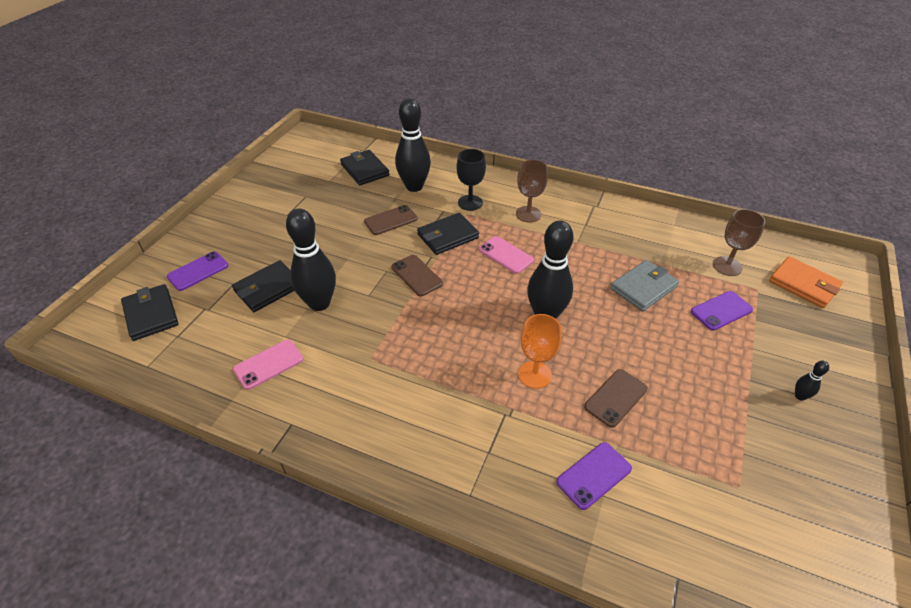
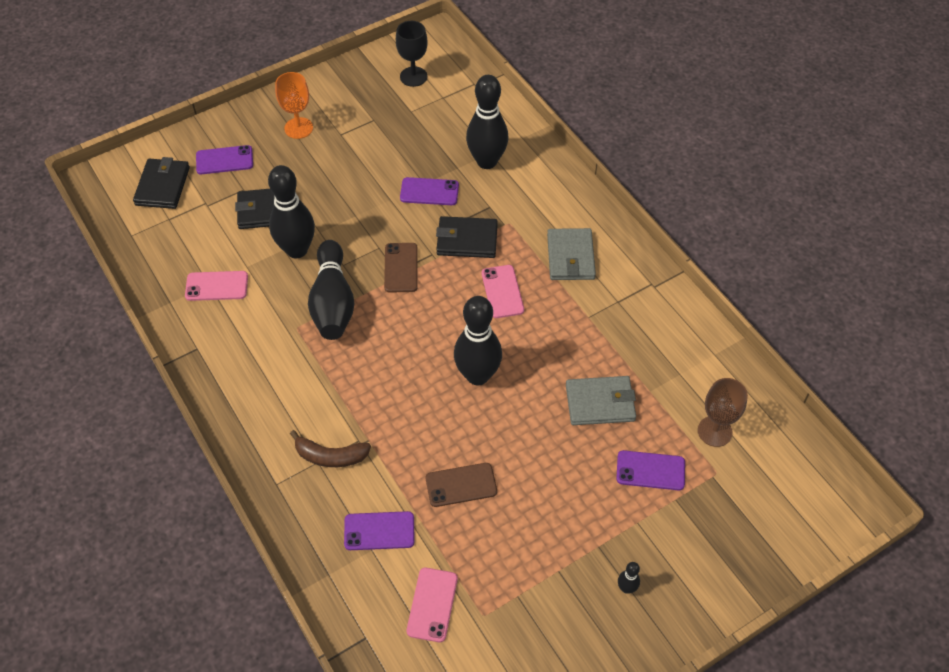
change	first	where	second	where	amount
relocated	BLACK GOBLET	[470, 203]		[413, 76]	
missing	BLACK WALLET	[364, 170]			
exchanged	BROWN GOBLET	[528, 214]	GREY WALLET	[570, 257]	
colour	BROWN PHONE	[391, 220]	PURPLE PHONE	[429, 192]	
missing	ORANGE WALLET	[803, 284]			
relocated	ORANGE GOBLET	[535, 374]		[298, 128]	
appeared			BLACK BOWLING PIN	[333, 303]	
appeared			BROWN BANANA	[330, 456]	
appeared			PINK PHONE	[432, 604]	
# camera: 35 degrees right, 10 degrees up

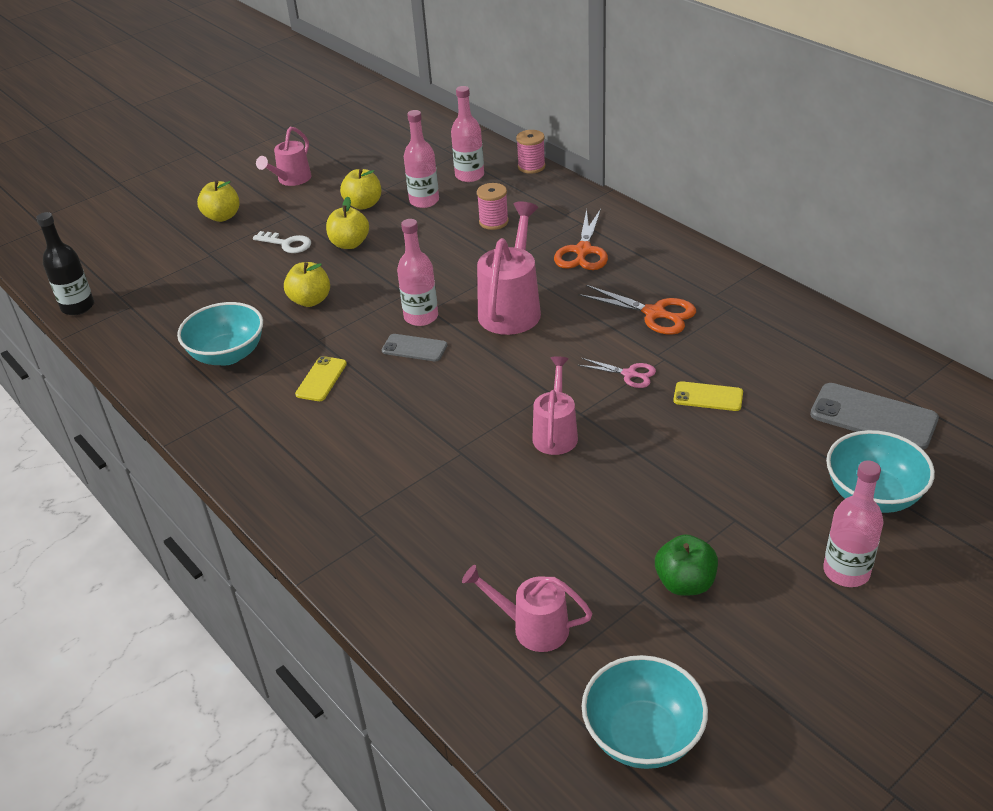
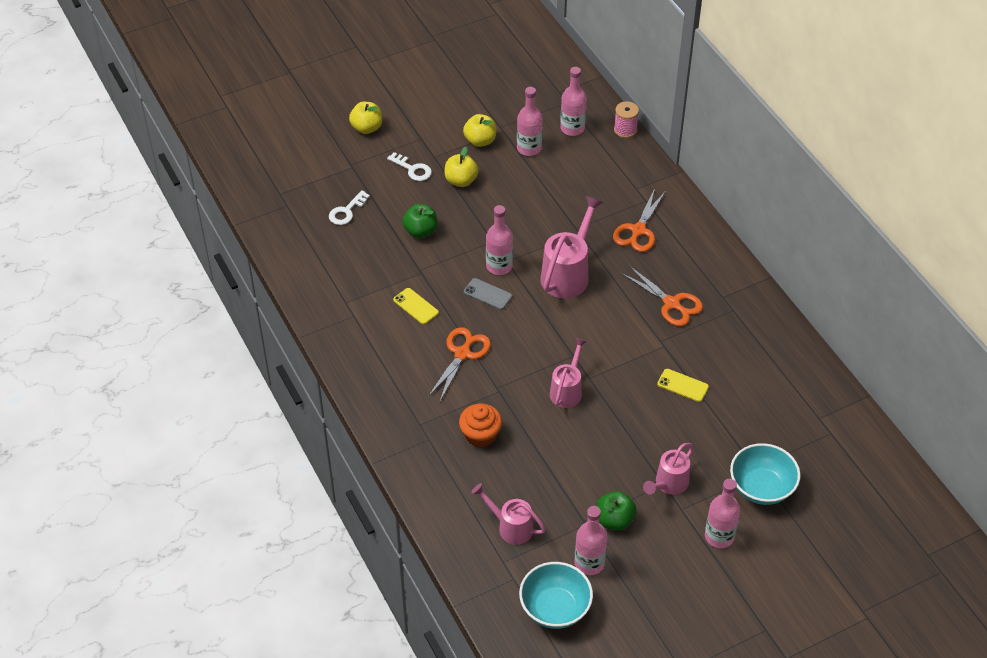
change	first	where	second	where	amount
relocated	PINK WATERING CAN	[291, 180]		[668, 484]	
missing	PINK SPOOL	[493, 222]			
missing	BLACK BOTTLE	[78, 307]			
colour	YELLOW APPLE	[310, 300]	GREEN APPLE	[420, 231]	
missing	TURQUOISE BOWL	[228, 355]			
spun	YELLOW PHONE	[321, 379]		[416, 306]	75 degrees counterclockwise
missing	PINK SCISSORS	[629, 374]			
missing	GREY PHONE	[873, 417]			
appeared			WHITE KEY	[347, 211]	
appeared			ORANGE SCISSORS	[462, 354]	
appeared			ORANGE CUPCAKE	[480, 435]	
appeared			PINK BOTTLE	[589, 563]	
# camera: 10 degrees right, 10 degrees up

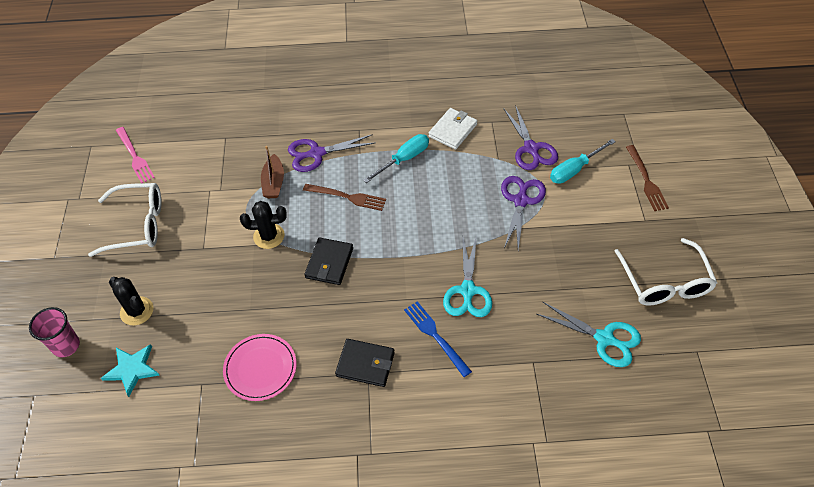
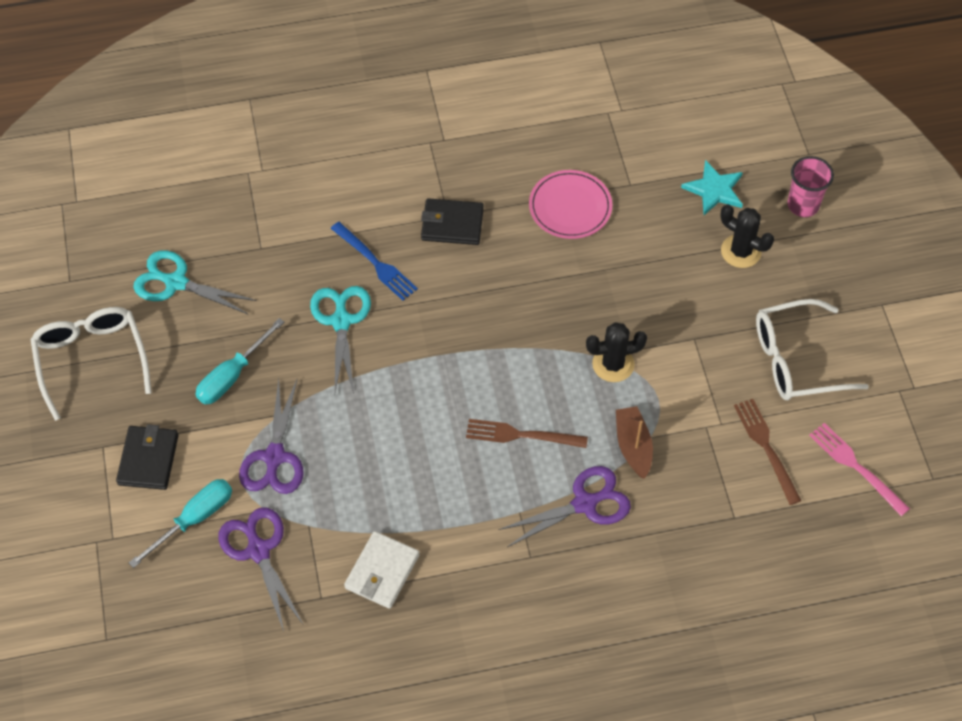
change	first	where	second	where	amount
relocated	TURQUOISE SCREWDRIVER	[404, 159]		[232, 375]	
relocated	BROWN FORK	[646, 180]		[766, 447]	
relocated	BLACK WALLET	[329, 263]		[148, 459]	
# camera: 170 degrees right, 5 degrees up

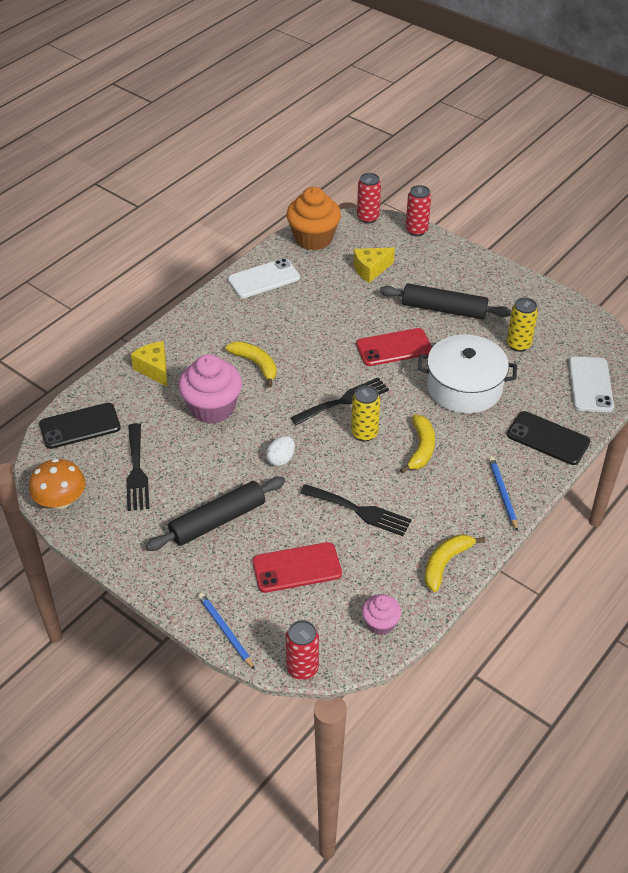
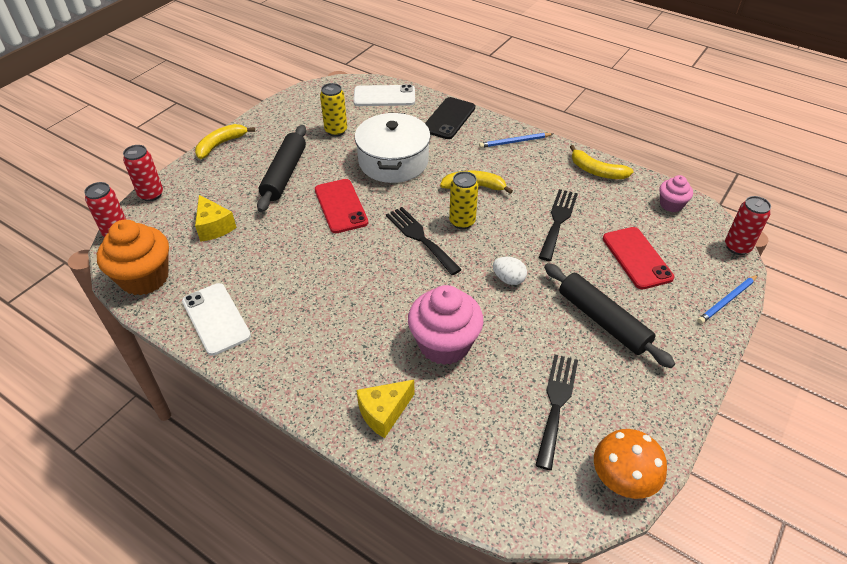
change	first	where	second	where	amount
relocated	YELLOW BANANA	[256, 364]		[221, 144]	
missing	BLACK PHONE	[80, 426]			
spun	BLACK FORK	[136, 471]		[556, 404]	60 degrees counterclockwise
# camera: 95 degrees left, 0 degrees up

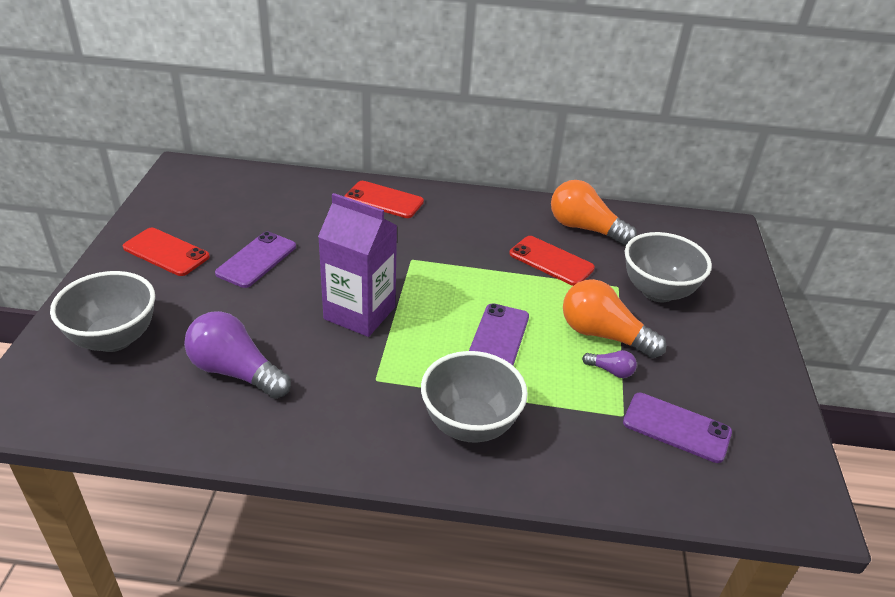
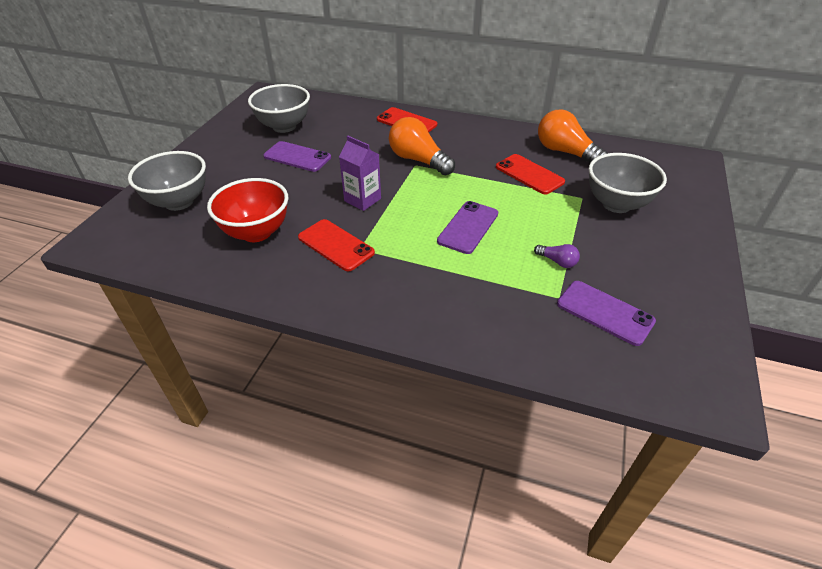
change	first	where	second	where	amount
size	PURPLE CARTON	[359, 313]		[362, 200]	x0.64
relocated	RED PHONE	[166, 252]		[336, 245]	
spun	PURPLE PHONE	[256, 260]		[297, 157]	75 degrees clockwise
relocated	ORANGE LIGHT BULB	[603, 335]		[418, 160]	
exchanged	PURPLE LIGHT BULB	[236, 371]	RED BOWL	[256, 232]	
relocated	GREY BOWL	[470, 424]		[284, 126]	
# camera: 15 degrees right, 5 degrees up

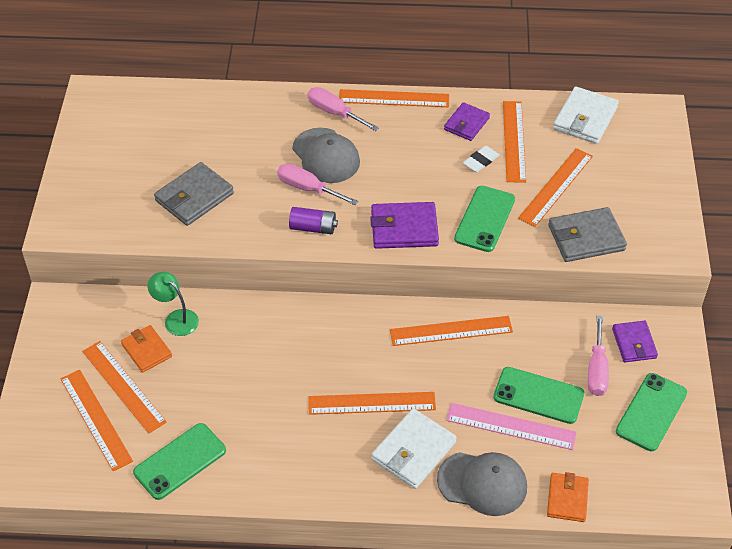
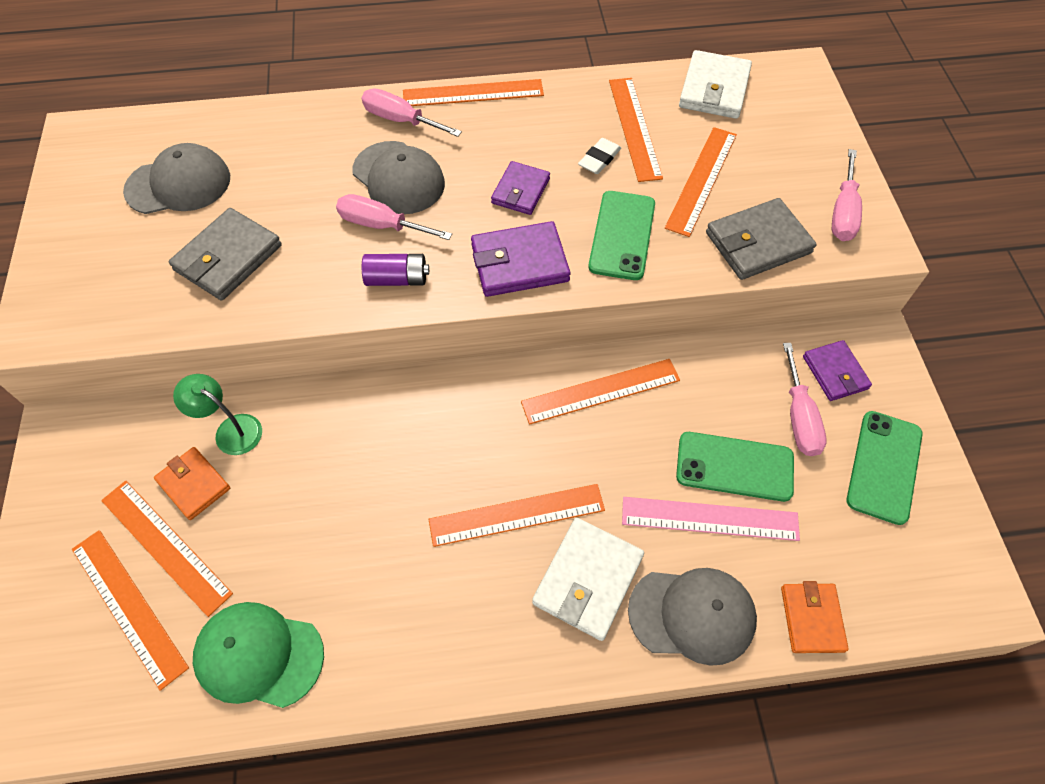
change	first	where	second	where	amount
relocated	PURPLE WALLET	[466, 124]		[520, 191]	
exchanged	GREEN PHONE	[180, 461]	GREEN CAP	[259, 655]	
appeared			GREY CAP	[178, 184]	
appeared			PINK SCREWDRIVER	[843, 212]	
# camera: 10 degrees left, 10 degrees up

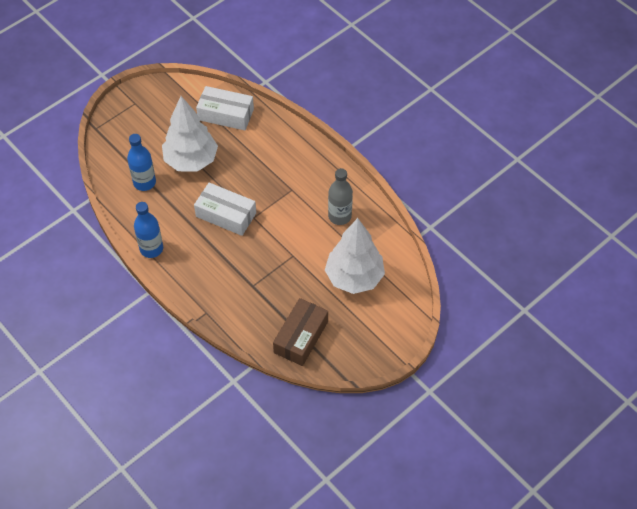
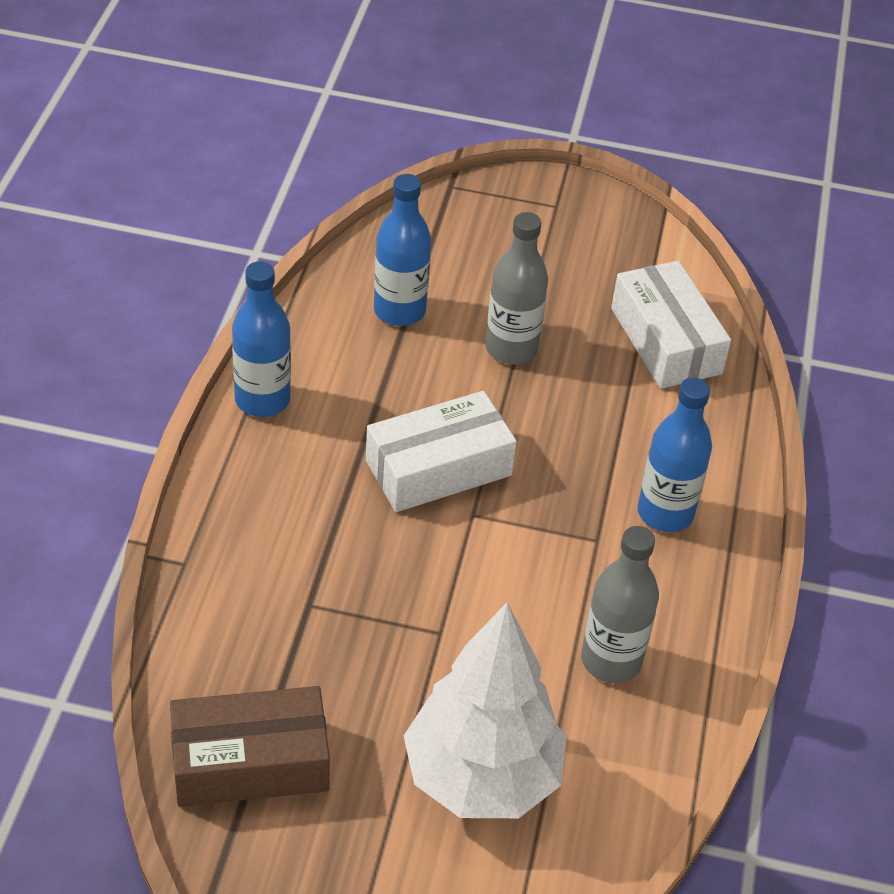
change	first	where	second	where	amount
exchanged	WHITE TREE	[191, 161]	GREY BOTTLE	[511, 348]	
spun	WHITE BOX	[226, 215]		[438, 468]	75 degrees clockwise
appeared			BLUE BOTTLE	[665, 513]	
# camera: 50 degrees right, 10 degrees down

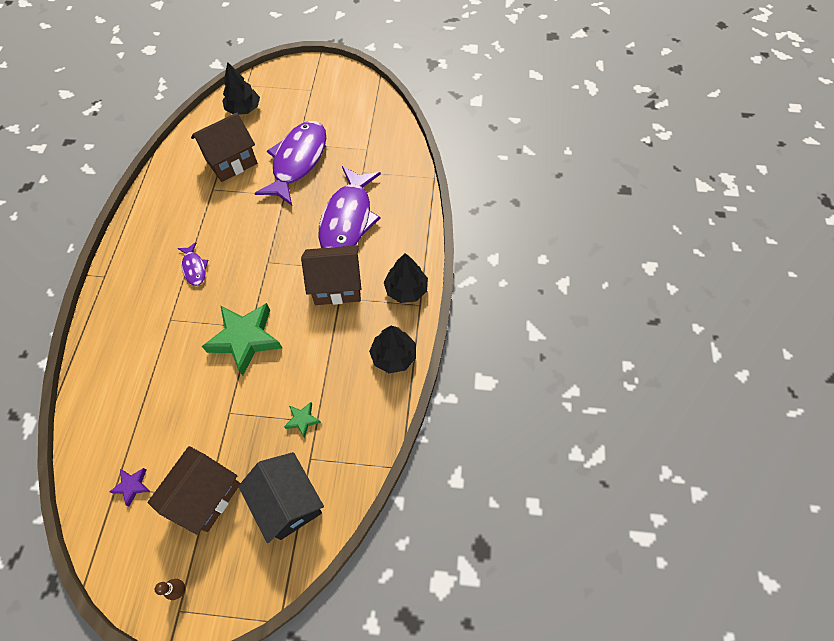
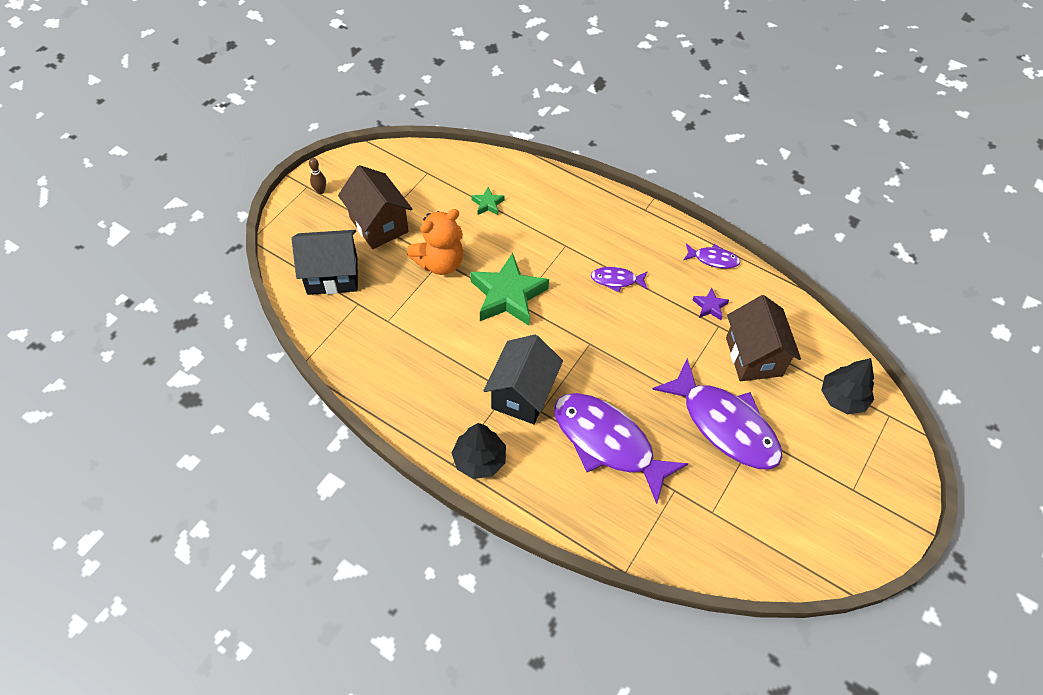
change	first	where	second	where	amount
colour	BROWN HOUSE	[337, 286]	BLACK HOUSE	[522, 394]	
missing	BLACK TREE	[393, 356]			
relocated	GREEN STAR	[302, 420]		[487, 204]	
relocated	PURPLE STAR	[132, 486]		[710, 306]	
appeared			ORANGE TEDDY BEAR	[440, 262]	
appeared			PURPLE FISH	[713, 259]	
# camera: 115 degrees right, 5 degrees down

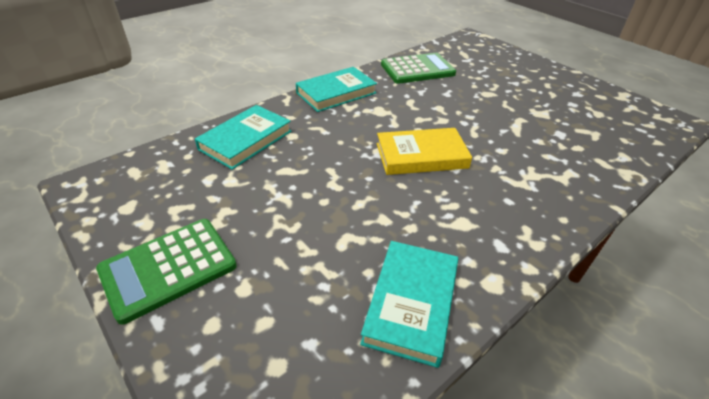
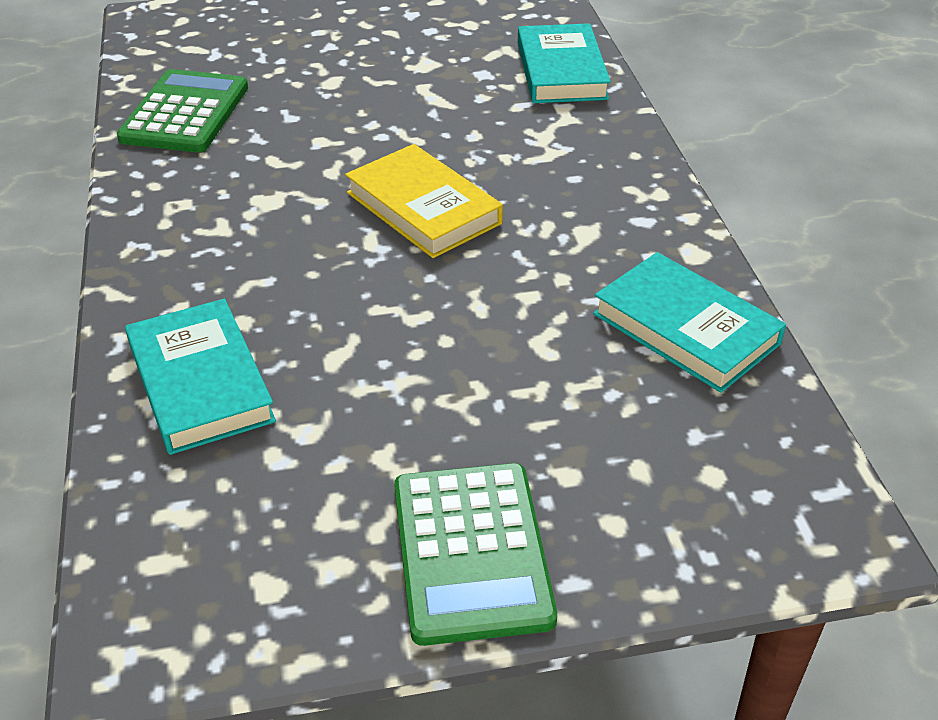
change	first	where	second	where	amount
relocated	TURQUOISE BOOK	[336, 93]		[561, 71]	
spun	YELLOW BOOK	[421, 156]		[423, 208]	60 degrees counterclockwise
# camera: 60 degrees left, 0 degrees up

